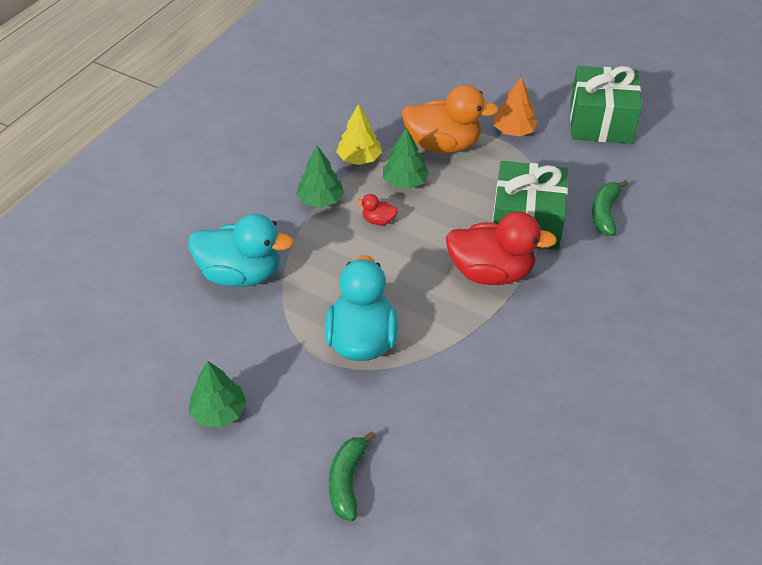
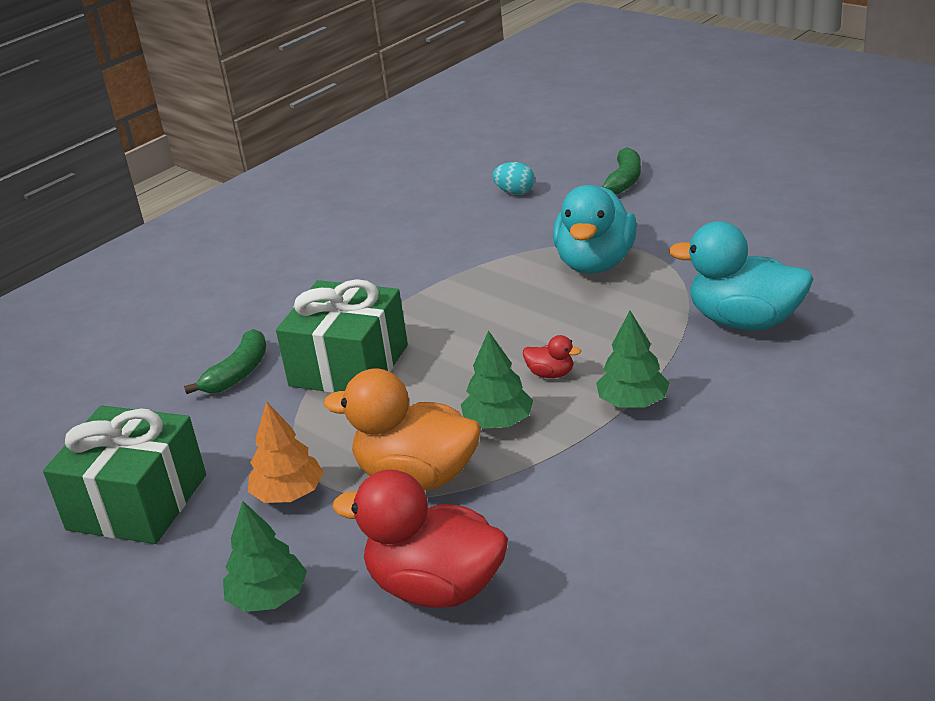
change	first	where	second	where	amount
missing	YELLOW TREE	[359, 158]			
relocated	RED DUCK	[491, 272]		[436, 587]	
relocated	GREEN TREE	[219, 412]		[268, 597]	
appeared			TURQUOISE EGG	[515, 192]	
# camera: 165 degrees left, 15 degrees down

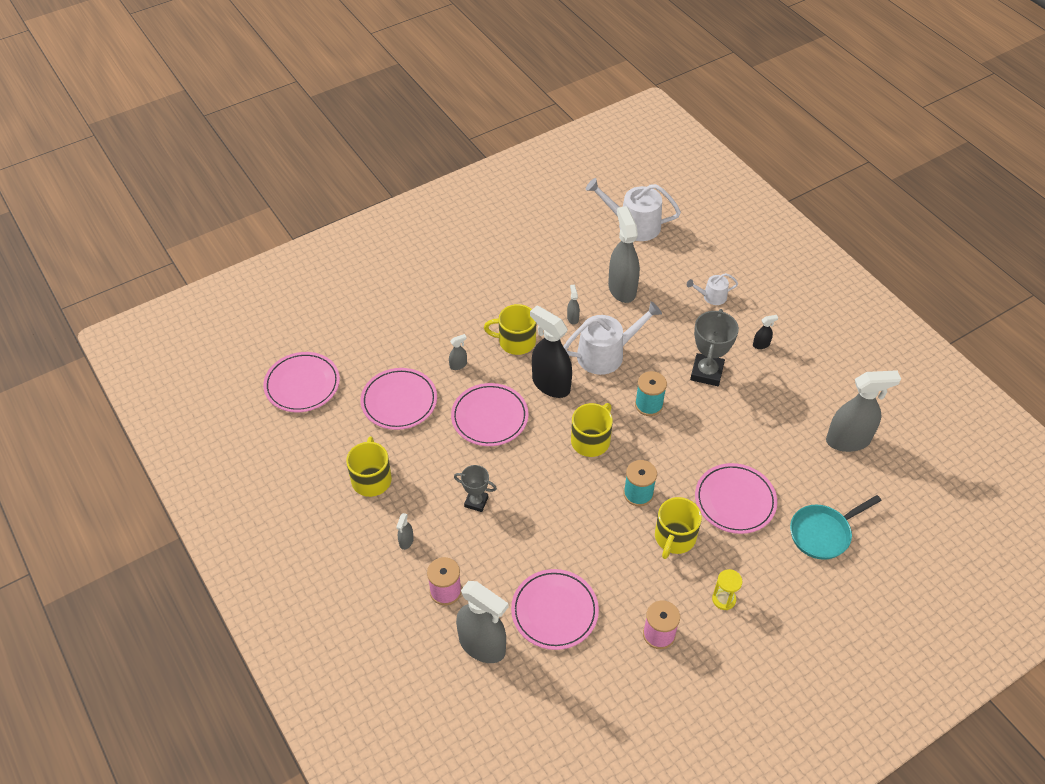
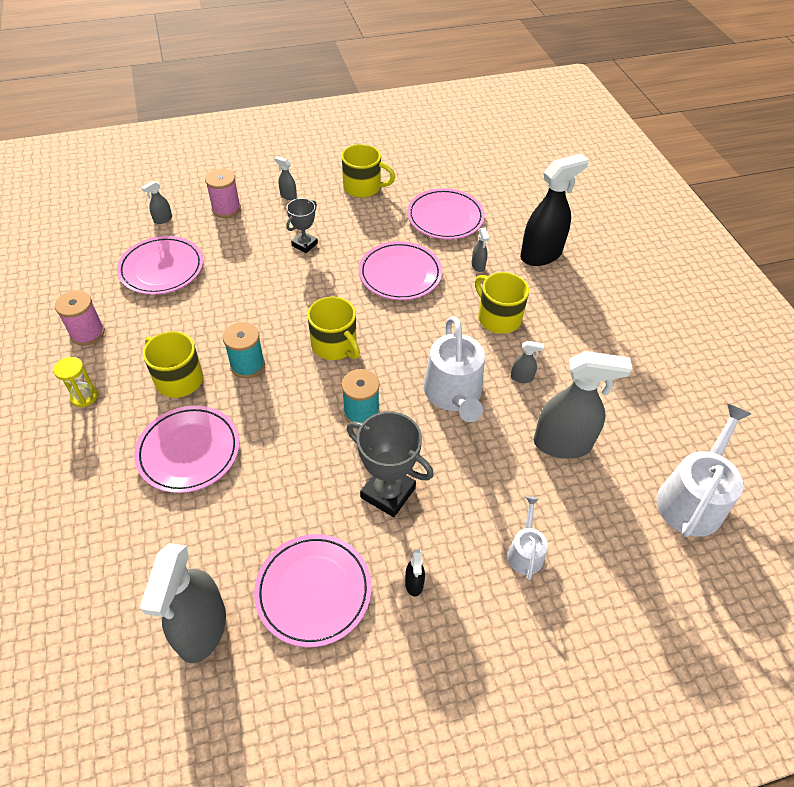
change	first	where	second	where	amount
spun	YELLOW MUG	[516, 341]		[498, 317]	60 degrees counterclockwise
relocated	BLACK SPRAY BOTTLE	[550, 384]		[541, 255]	
relocated	PINK PLATE	[302, 385]		[313, 591]	
missing	TURQUOISE PAN	[823, 533]			
size	GREY SPRAY BOTTLE	[482, 645]		[163, 219]	x0.42
# camera: 105 degrees right, 0 degrees up

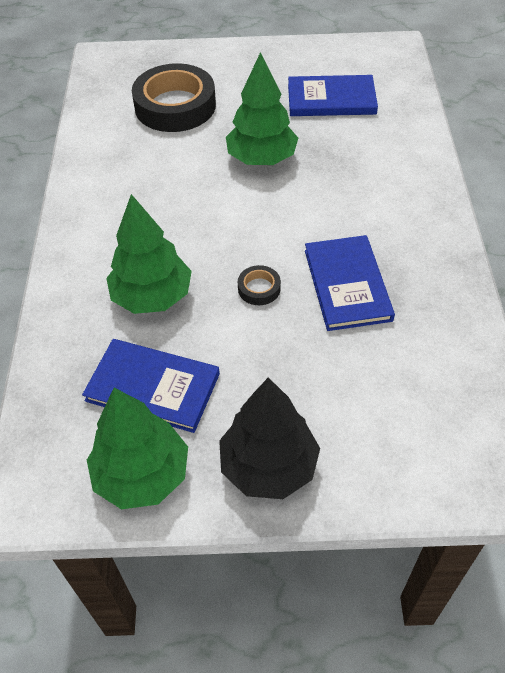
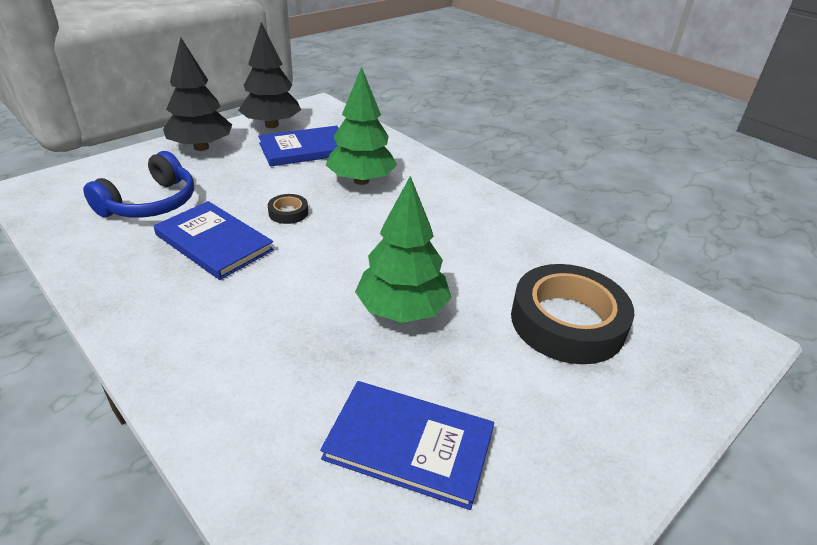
change	first	where	second	where	amount
spun	BLUE BOOK	[331, 99]		[409, 445]	60 degrees clockwise
colour	GREEN TREE	[142, 474]	BLACK TREE	[272, 125]	
appeared			BLUE HEADPHONES	[150, 203]	
# camera: 135 degrees right, 15 degrees down

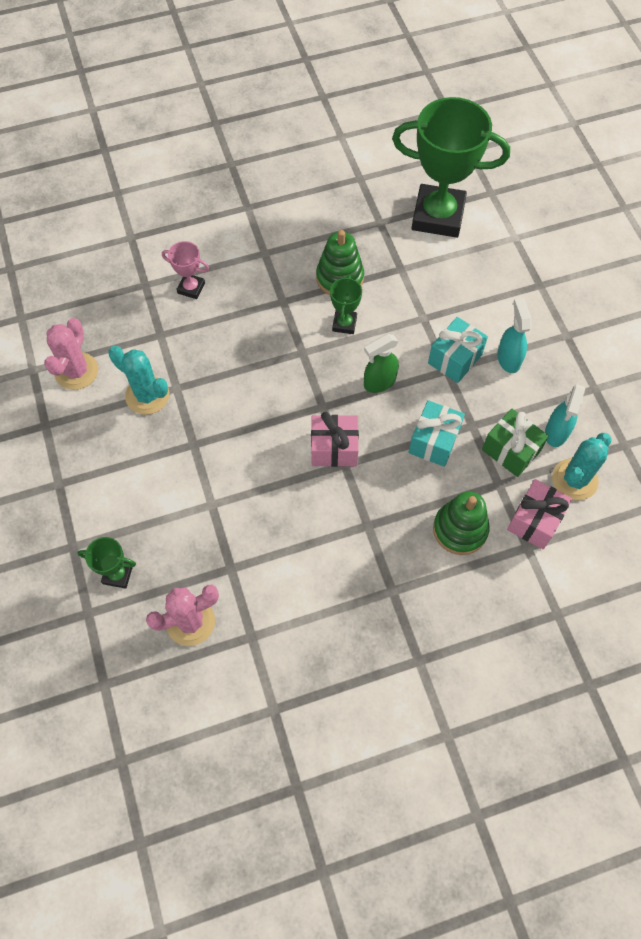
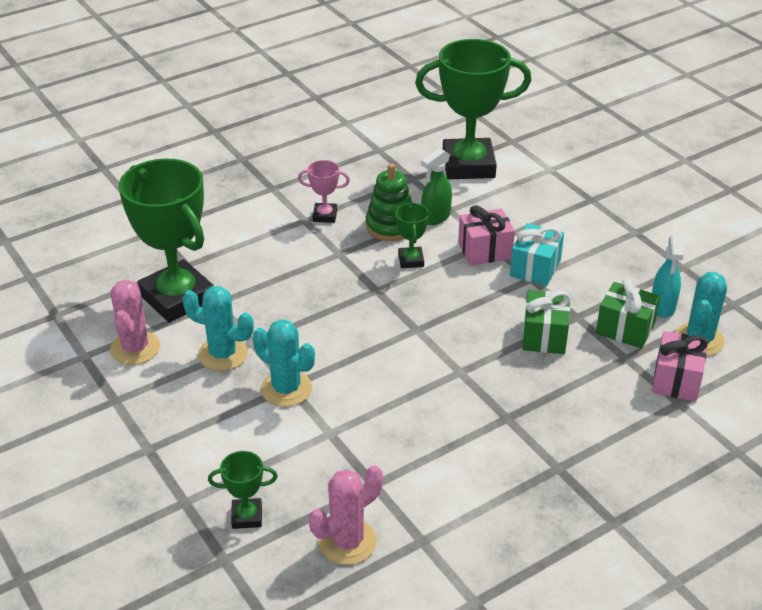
change	first	where	second	where	amount
relocated	PINK TROPHY	[191, 288]		[325, 216]	
missing	TURQUOISE SPRAY BOTTLE	[508, 359]			
relocated	GREEN SPRAY BOTTLE	[379, 382]		[435, 217]	
colour	TURQUOISE GIFT	[434, 441]	GREEN GIFT	[544, 336]	
relocated	PINK GIFT	[334, 449]		[485, 251]	
missing	GREEN STACKING TOY	[460, 529]			
appeared			GREEN TROPHY	[177, 298]	
appeared			TURQUOISE CACTUS	[286, 389]	
# camera: 15 degrees left, 25 degrees down

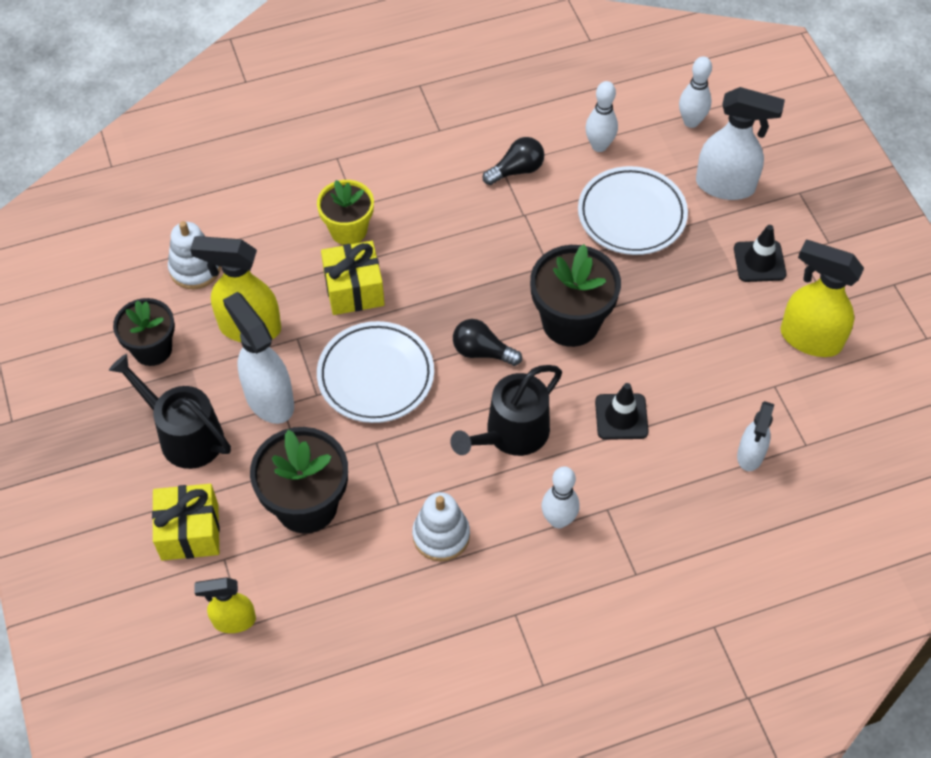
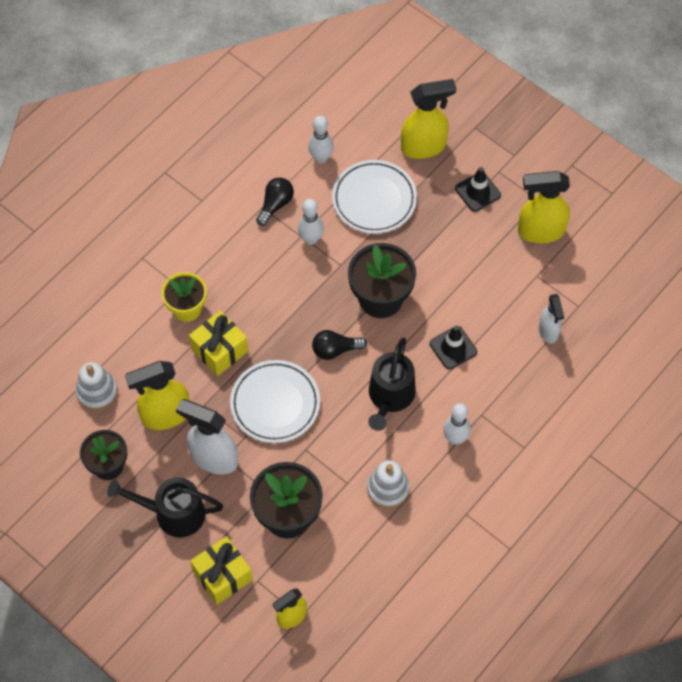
change	first	where	second	where	amount
relocated	WHITE BOWLING PIN	[691, 121]		[311, 239]	
colour	WHITE SPRAY BOTTLE	[726, 186]	YELLOW SPRAY BOTTLE	[424, 146]	
# camera: 30 degrees left, 5 degrees up

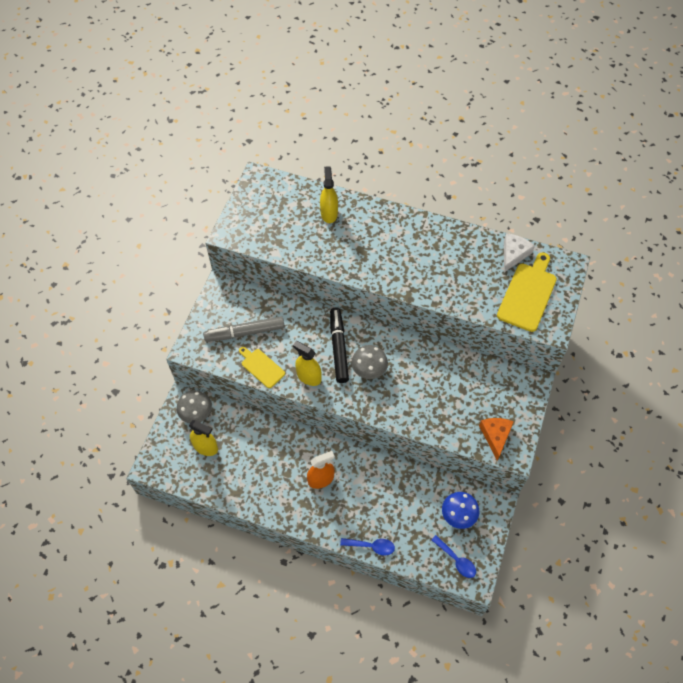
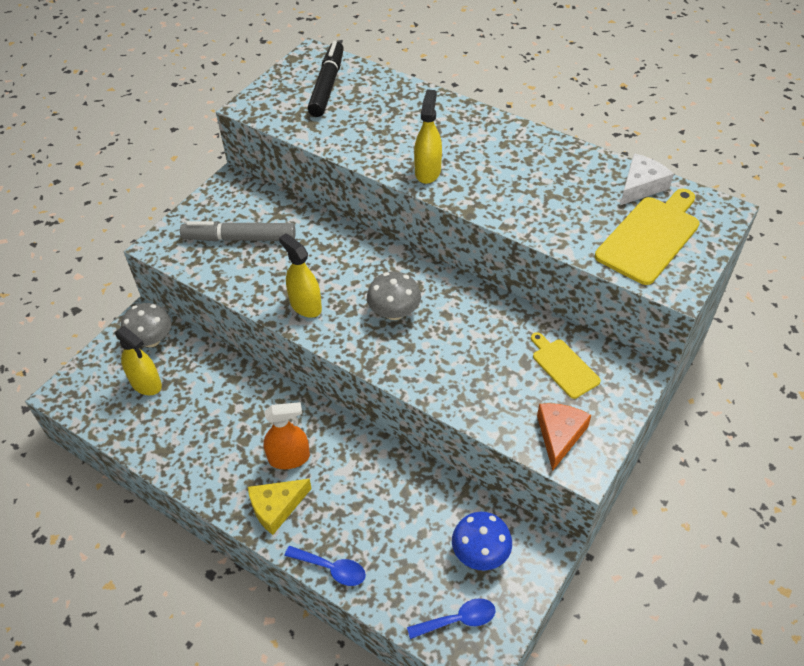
change	first	where	second	where	amount
relocated	YELLOW SPRAY BOTTLE	[329, 213]		[427, 171]	
relocated	BLACK MARKER	[338, 348]		[327, 85]	
relocated	YELLOW CUTTING BOARD	[261, 367]		[563, 366]	
spun	BLUE SPOON	[456, 560]		[458, 620]	75 degrees counterclockwise
appeared			YELLOW CHEESE	[276, 507]	
# camera: 15 degrees right, 10 degrees down

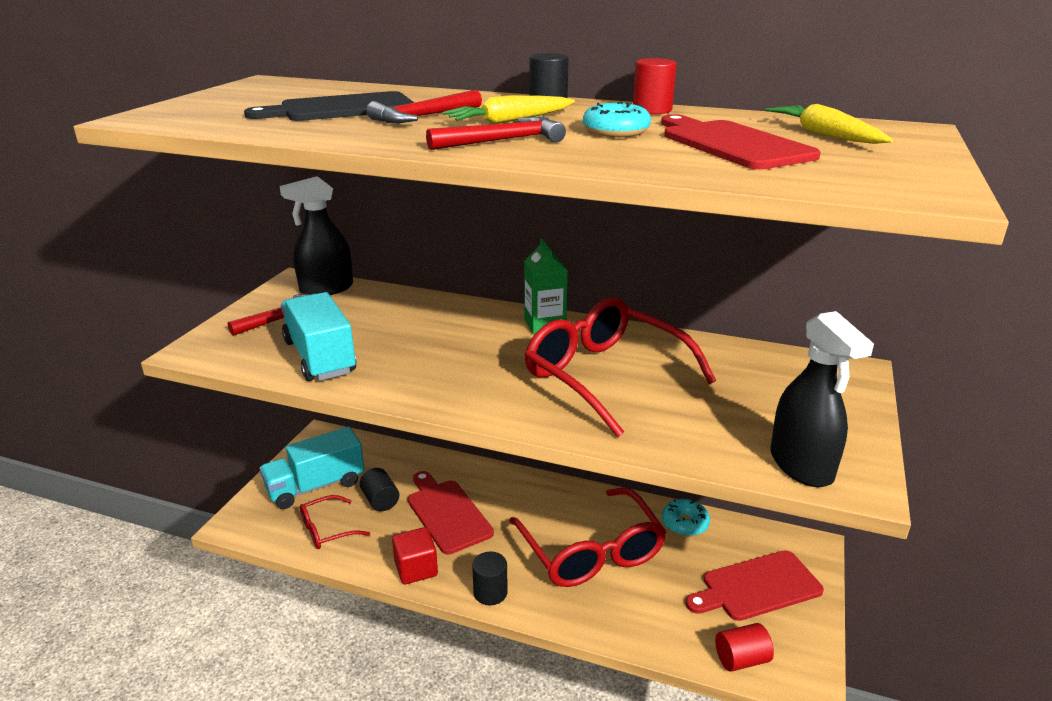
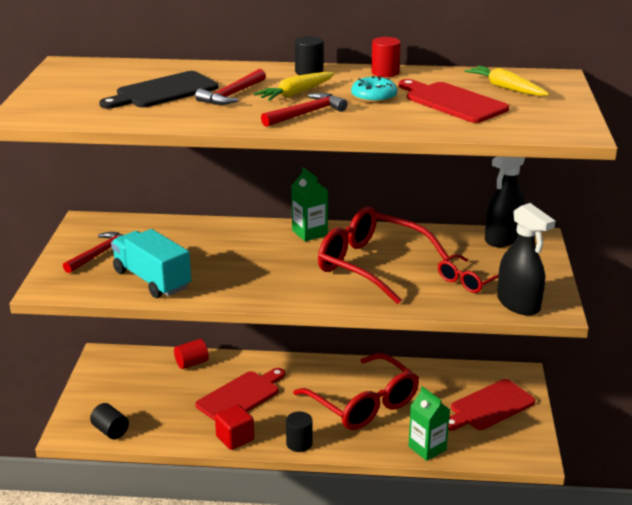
change	first	where	second	where	amount
relocated	BLACK SPRAY BOTTLE	[326, 289]		[503, 239]	
missing	TURQUOISE TRUCK	[316, 486]			
relocated	BLACK CYLINDER	[380, 500]		[110, 431]	
spun	RED CUTTING BOARD	[447, 513]		[241, 396]	90 degrees clockwise
relocated	RED GLASSES	[327, 530]		[467, 281]	
missing	TURQUOISE DONUT	[684, 523]			
relocated	RED CYLINDER	[741, 659]		[192, 363]	
appeared			GREEN CARTON	[427, 448]	
# camera: 15 degrees left, 0 degrees up

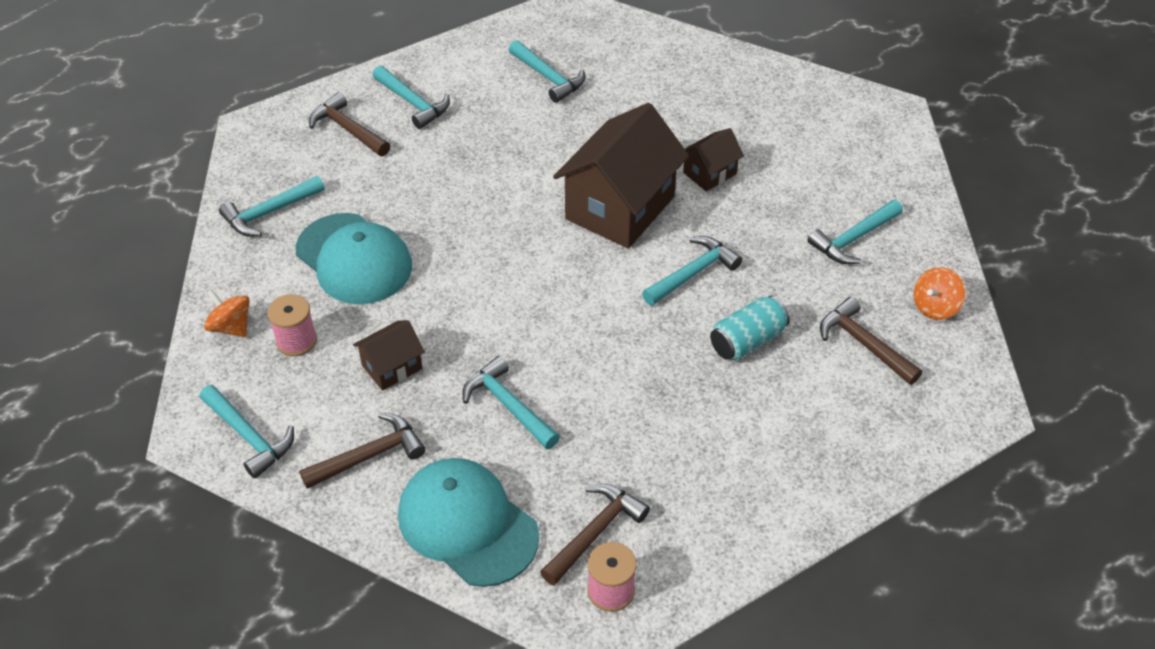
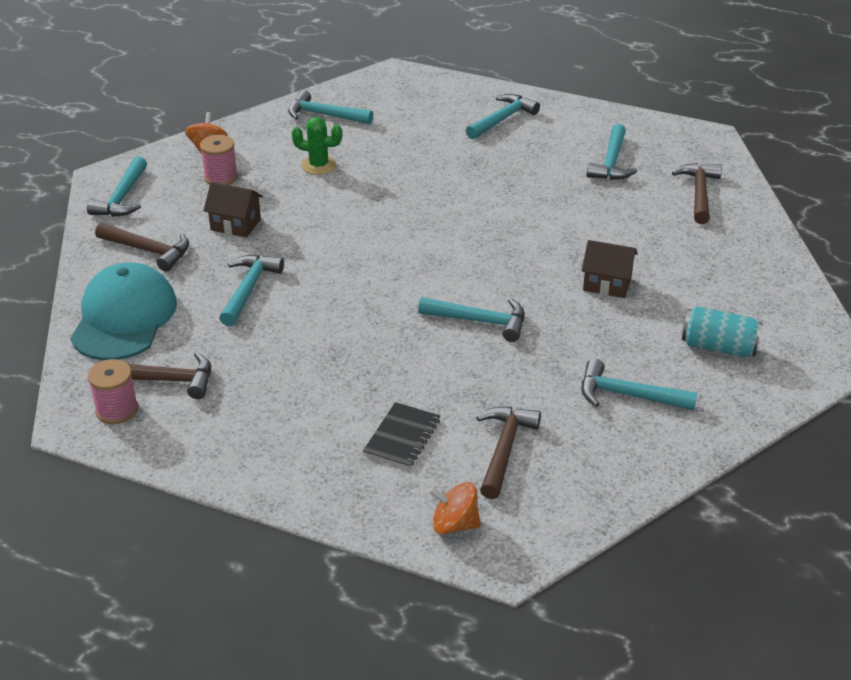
change	first	where	second	where	amount
spun	TURQUOISE HAMMER	[413, 103]		[502, 119]	150 degrees counterclockwise
relocated	BROWN HAMMER	[348, 129]		[699, 193]	
missing	BROWN HOUSE	[620, 207]			
exchanged	TURQUOISE CAP	[354, 259]	GREEN CACTUS	[319, 165]	
relocated	ORANGE SPINNING TOP	[934, 307]		[454, 524]	
relocated	TURQUOISE CAN	[747, 340]		[718, 347]	
appeared			BLACK NOTEBOOK	[402, 437]	
# camera: 55 degrees right, 10 degrees down

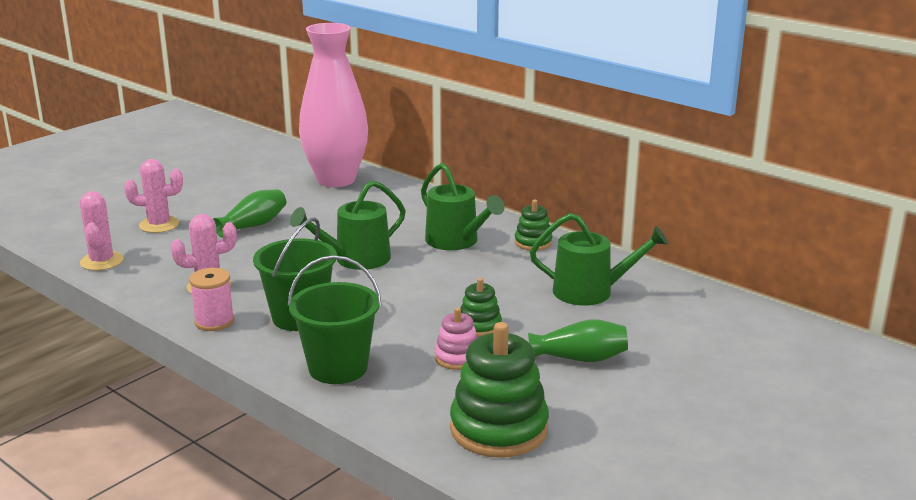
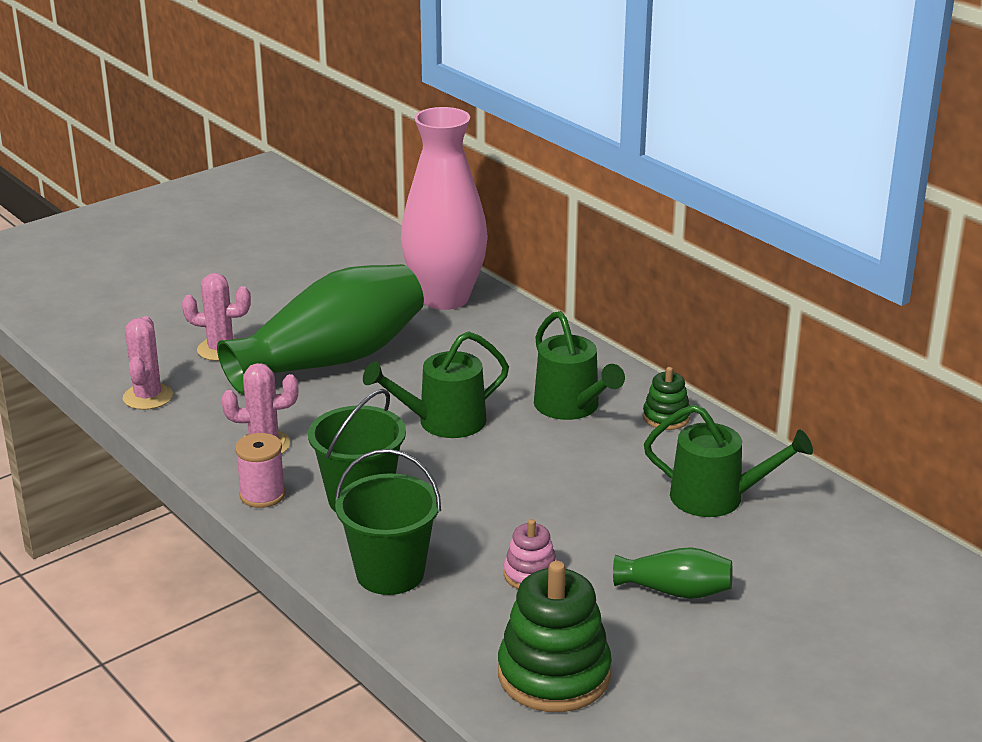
change	first	where	second	where	amount
size	GREEN VASE	[253, 225]		[331, 360]	x2.22
missing	GREEN STACKING TOY	[479, 326]			
# camera: 10 degrees right, 5 degrees up

